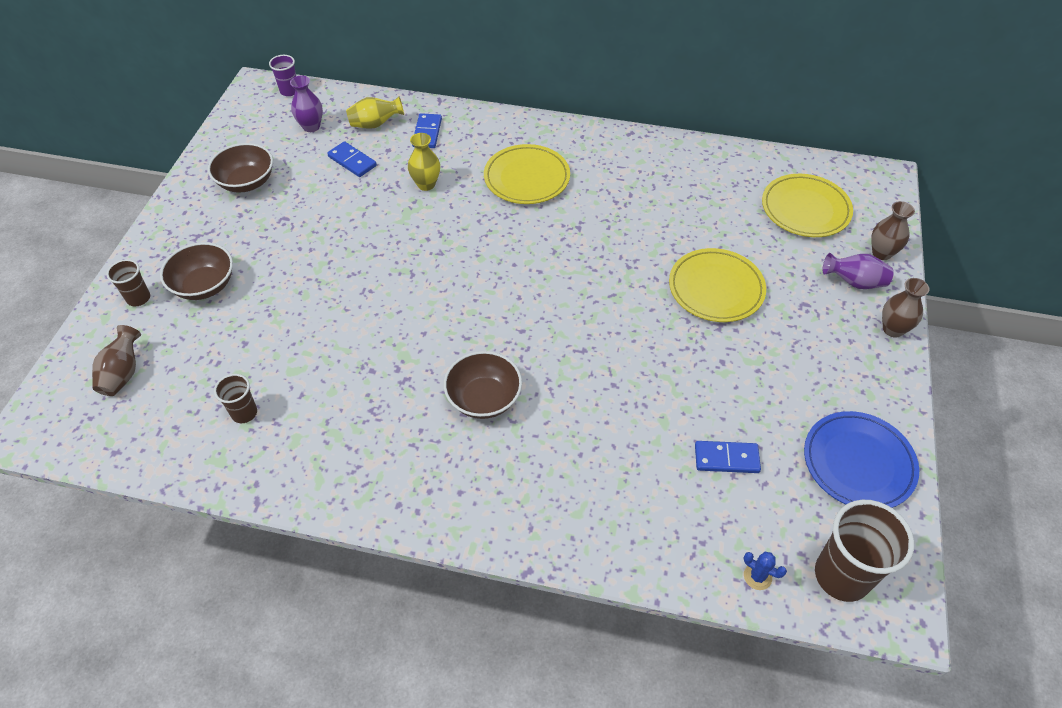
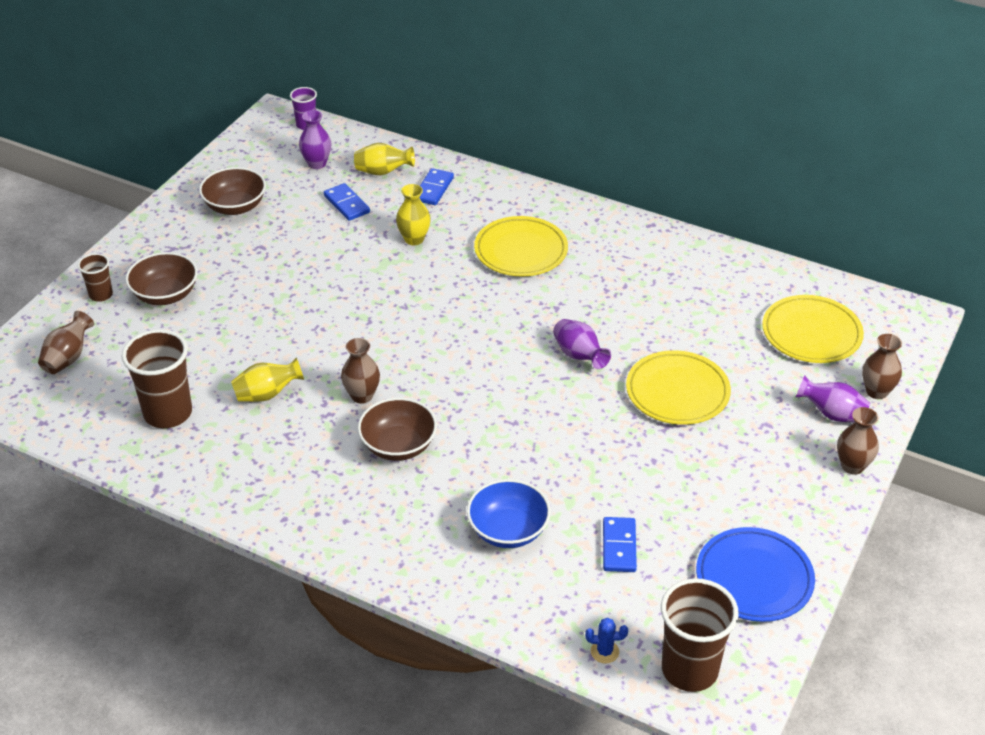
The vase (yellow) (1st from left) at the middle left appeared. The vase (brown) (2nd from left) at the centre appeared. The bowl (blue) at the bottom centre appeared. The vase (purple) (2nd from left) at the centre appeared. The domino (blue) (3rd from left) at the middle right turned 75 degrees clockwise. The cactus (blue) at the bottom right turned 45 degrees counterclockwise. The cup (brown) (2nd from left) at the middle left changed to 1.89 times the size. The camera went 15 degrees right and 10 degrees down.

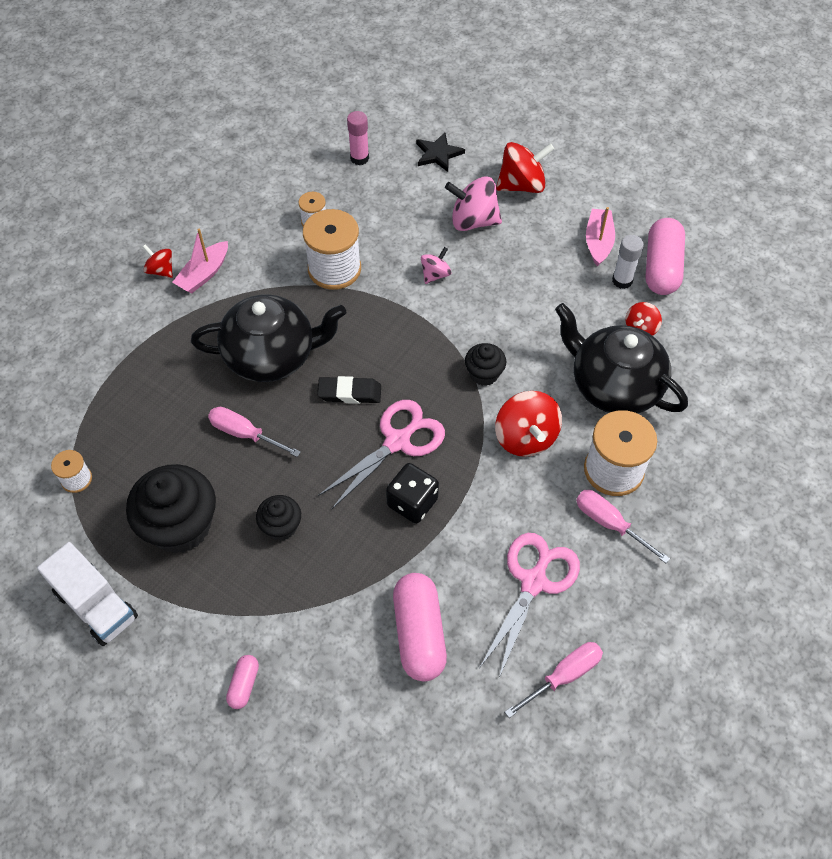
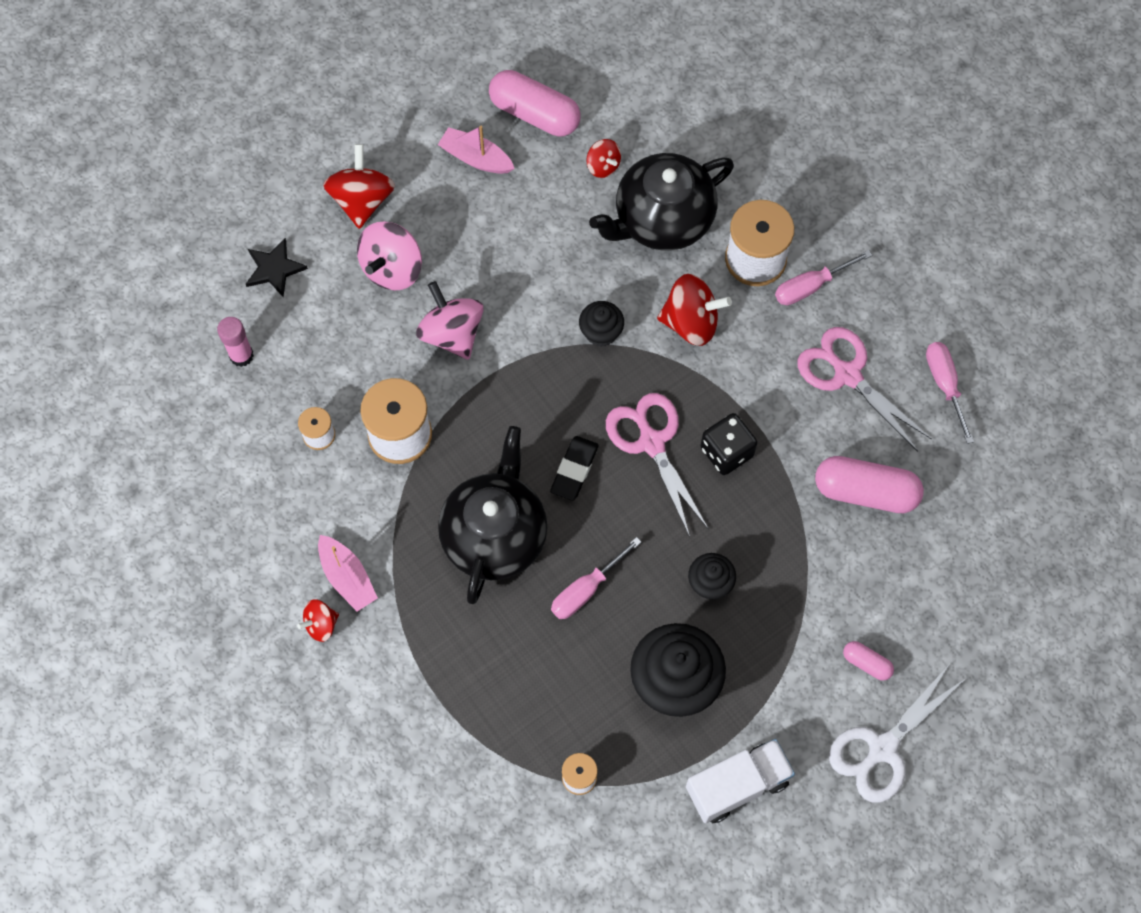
The glue stick (white) at the top right disappeared. The scissors (white) at the bottom right appeared. The spinning top (pink) (1st from left in the first image) at the top centre changed to 1.79 times the size. The camera went 70 degrees left and 10 degrees up.

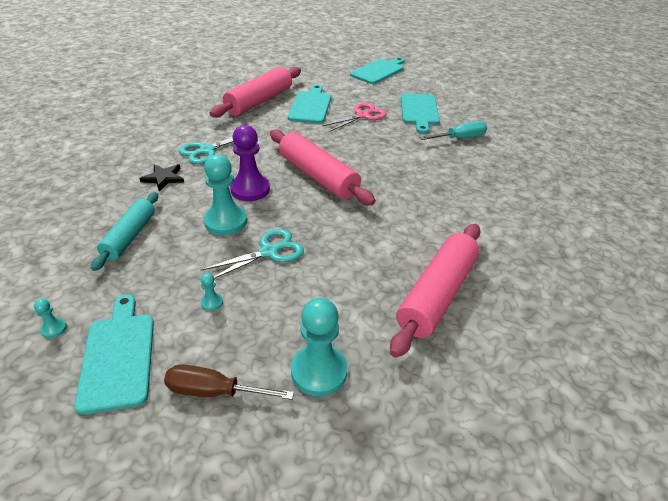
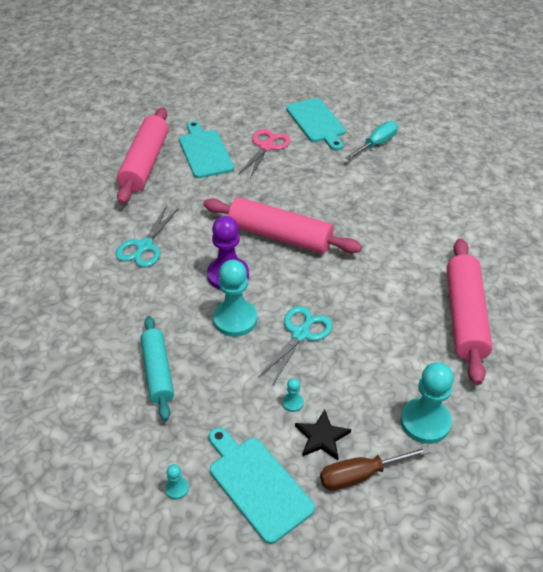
The cutting board (turquoise) (3rd from left) at the top centre disappeared. The star (black) moved from the middle left to the bottom centre. The camera went 25 degrees left and 5 degrees up.

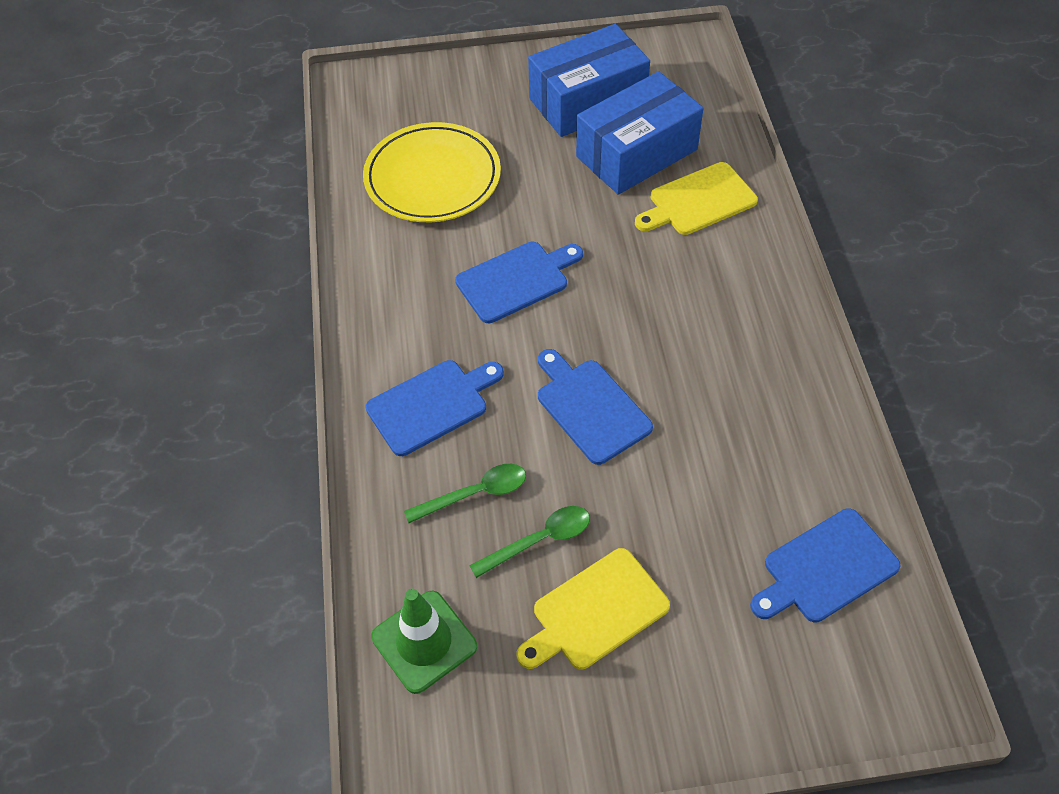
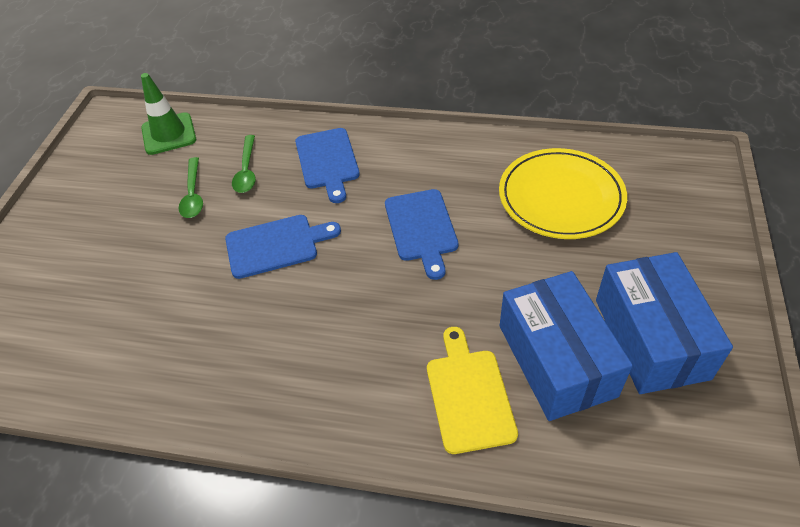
The cutting board (yellow) (1st from left) at the bottom centre disappeared. The cutting board (blue) (4th from left) at the bottom right disappeared. The camera went 110 degrees right and 5 degrees down.

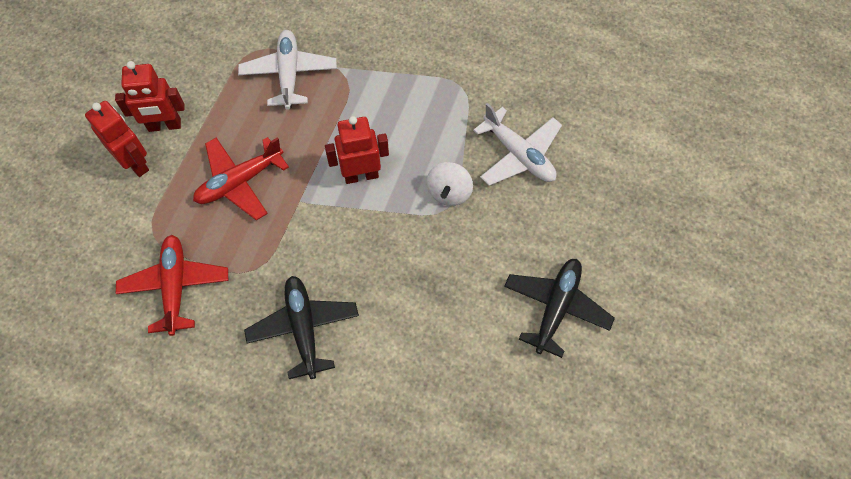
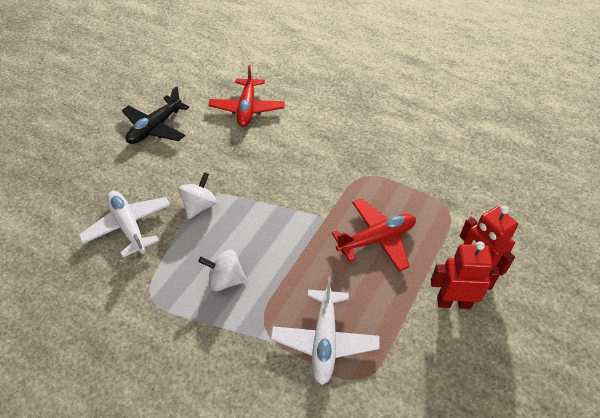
The plane (black) (1st from left) at the bottom centre disappeared. The robot (red) (3rd from left) at the top centre disappeared. The spinning top (white) (2nd from left) at the centre appeared. The plane (red) (1st from left) moved from the middle left to the top centre. The camera went 170 degrees left and 15 degrees down.

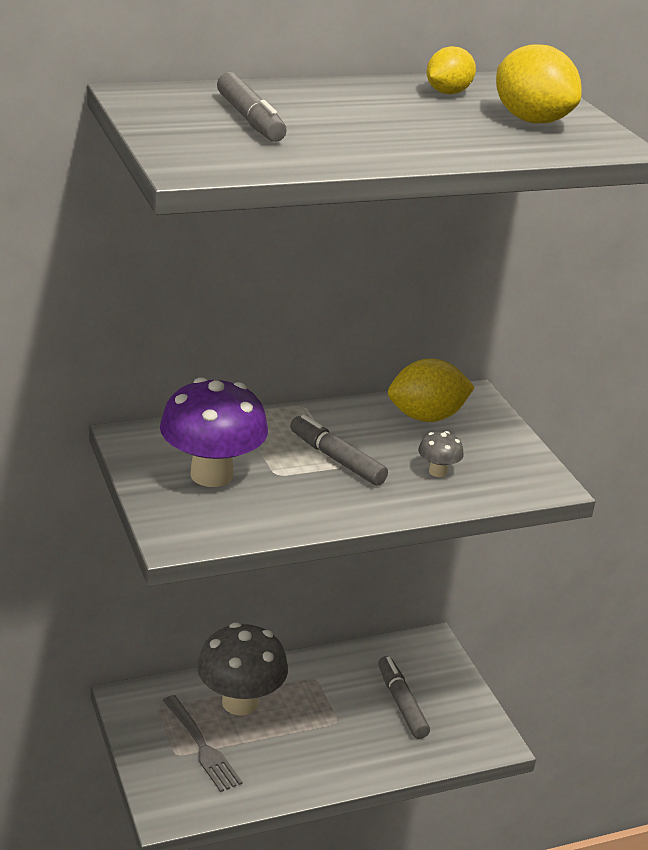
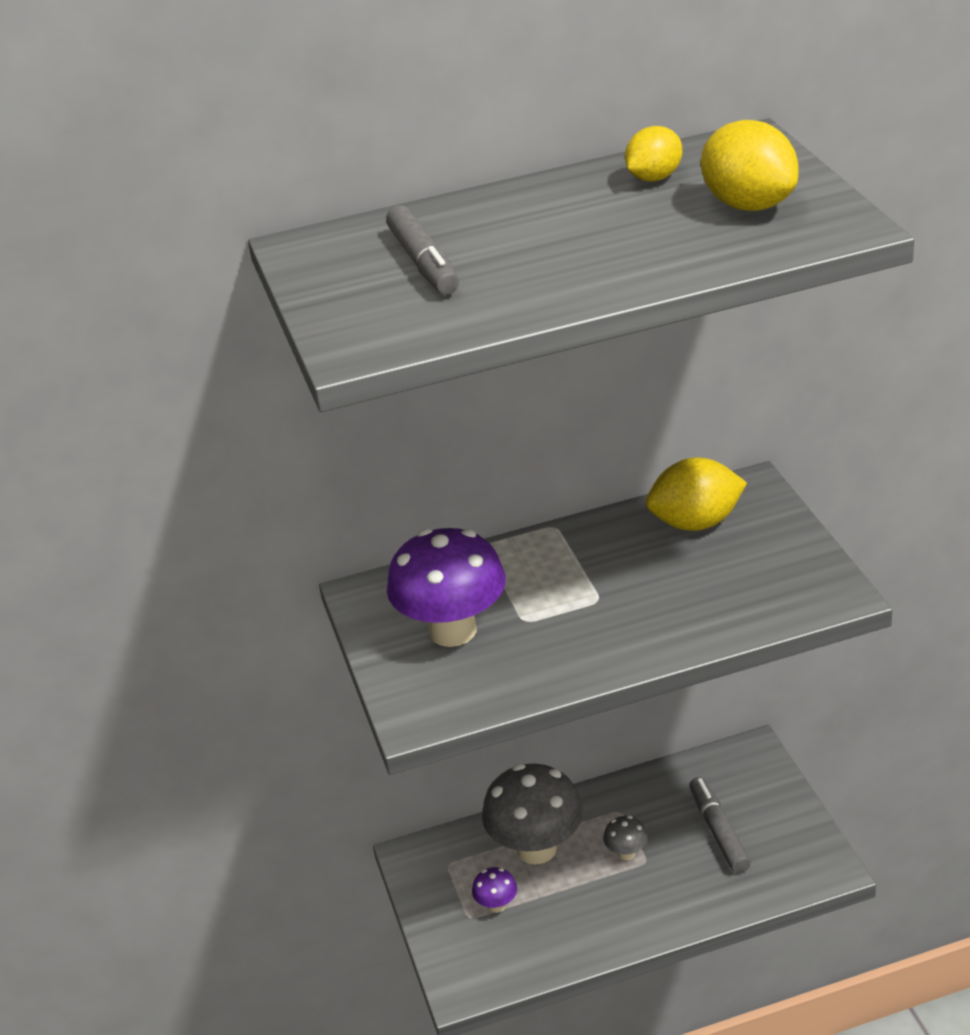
The marker (grey) (2nd from left) at the centre disappeared. The mushroom (grey) (2nd from left) moved from the middle right to the bottom centre. The fork (grey) at the bottom left was replaced by the mushroom (purple) (2nd from left) at the bottom centre. The camera went 10 degrees right and 5 degrees up.

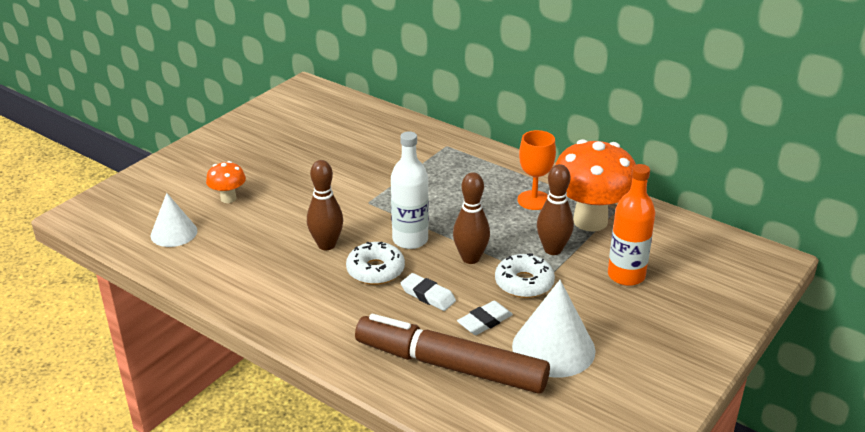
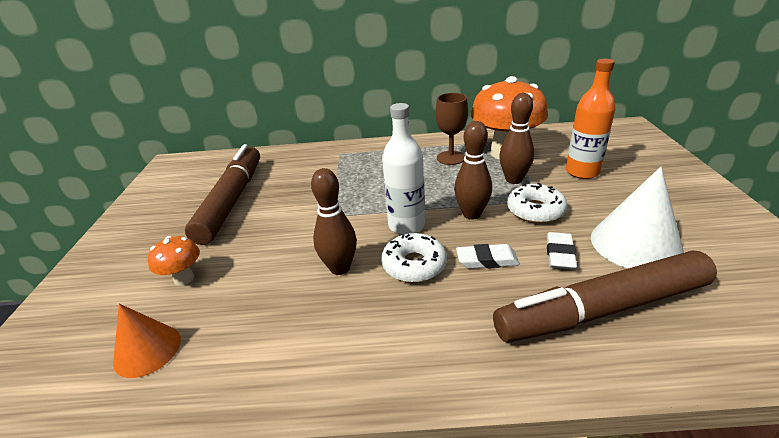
The marker (brown) (1st from left) at the middle left appeared. The cone (white) (1st from left) at the middle left became the cone (orange) at the bottom left. The goblet (orange) at the centre became the goblet (brown) at the top centre. The camera went 35 degrees left and 0 degrees up.

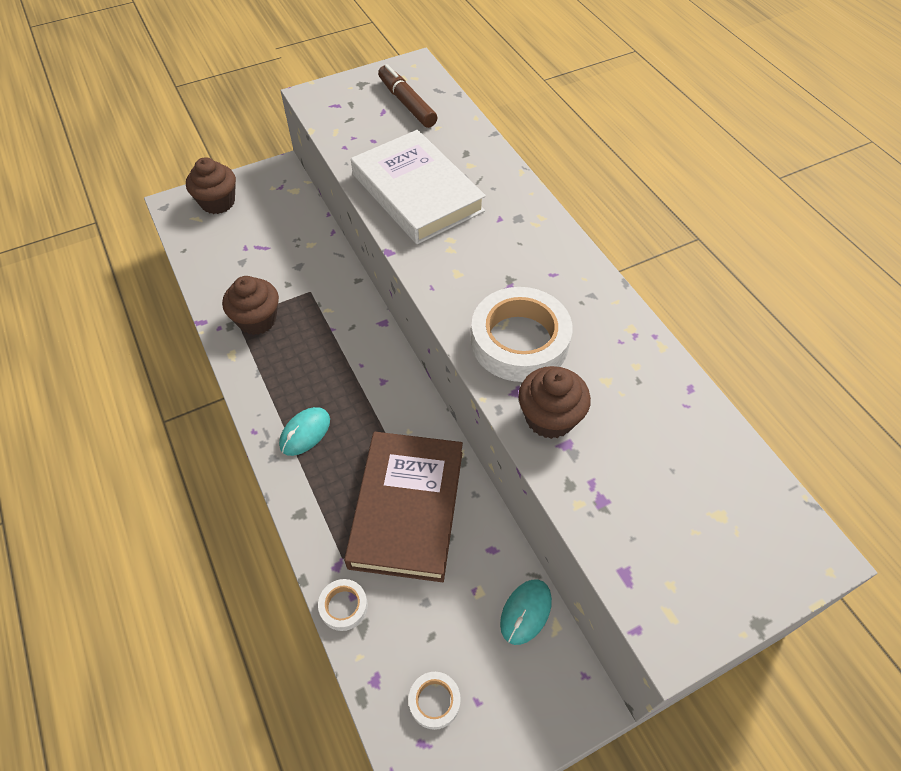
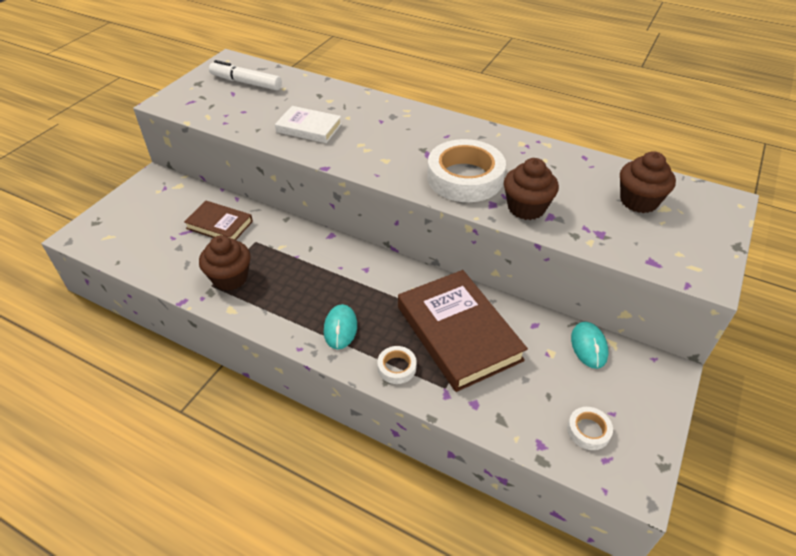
The book (brown) (1st from left) at the middle left appeared. The cupcake (brown) (1st from left in the first image) moved from the top left to the top right. The tape (white) (1st from left) moved from the bottom centre to the centre. The marker (brown) at the top centre became the marker (white) at the top left. The book (white) at the top centre changed to 0.56 times the size. The camera went 35 degrees left and 10 degrees down.

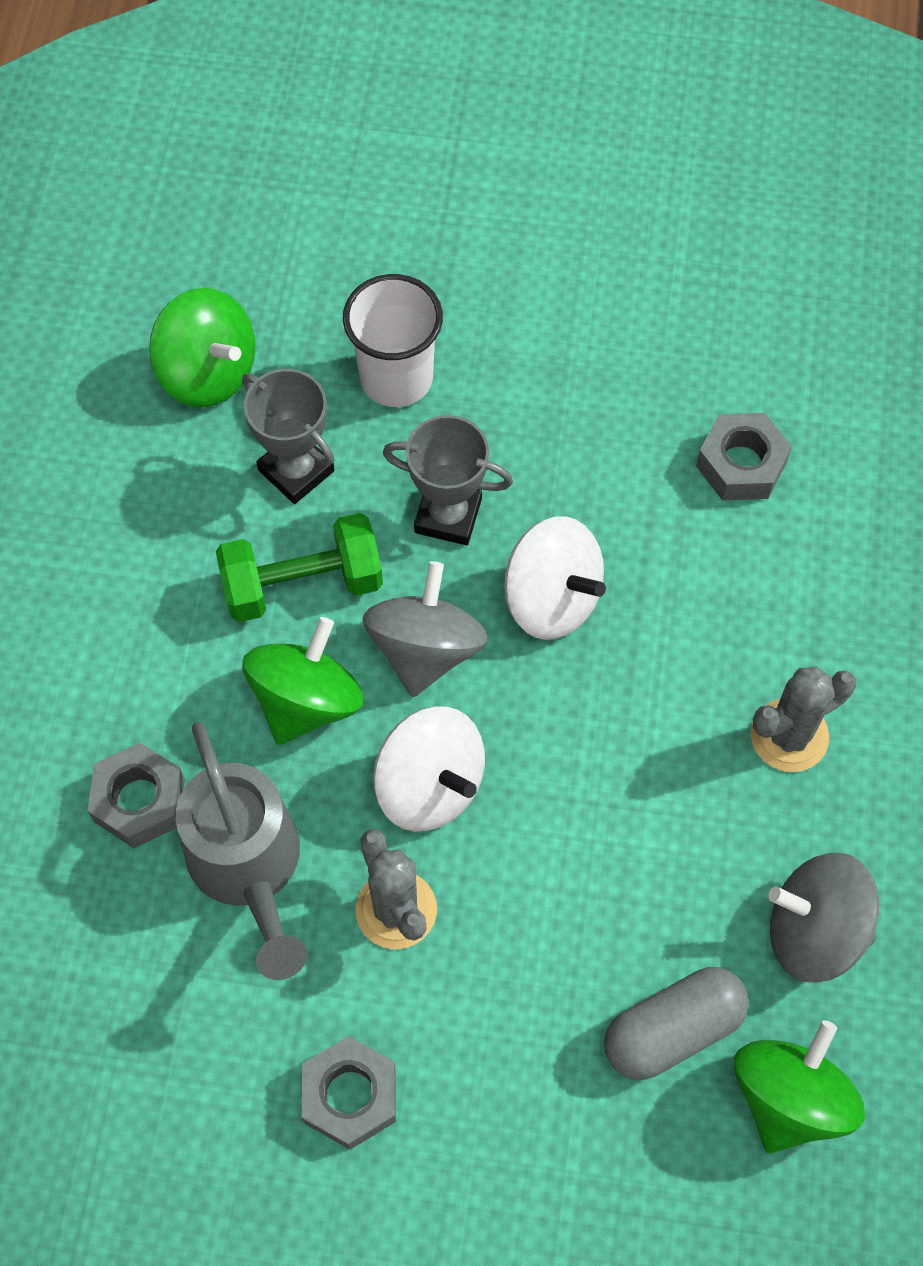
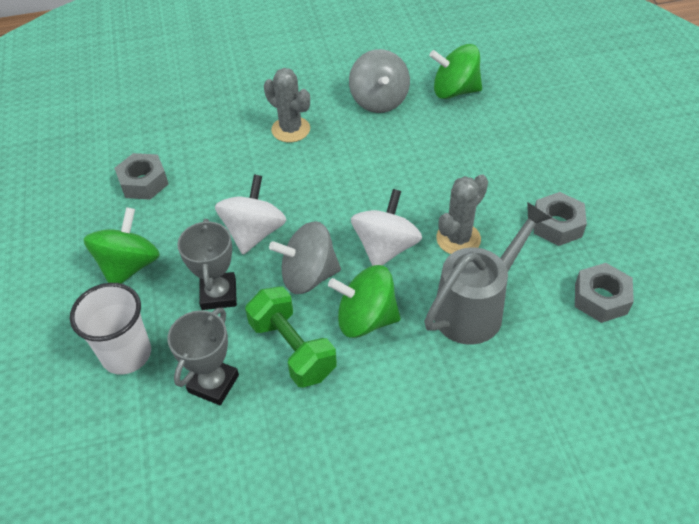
The capsule (grey) at the bottom right disappeared. The nut (grey) (1st from left in the first image) moved from the middle left to the middle right. The spinning top (green) (1st from left) moved from the top left to the middle left. The camera went 110 degrees left and 15 degrees down.

